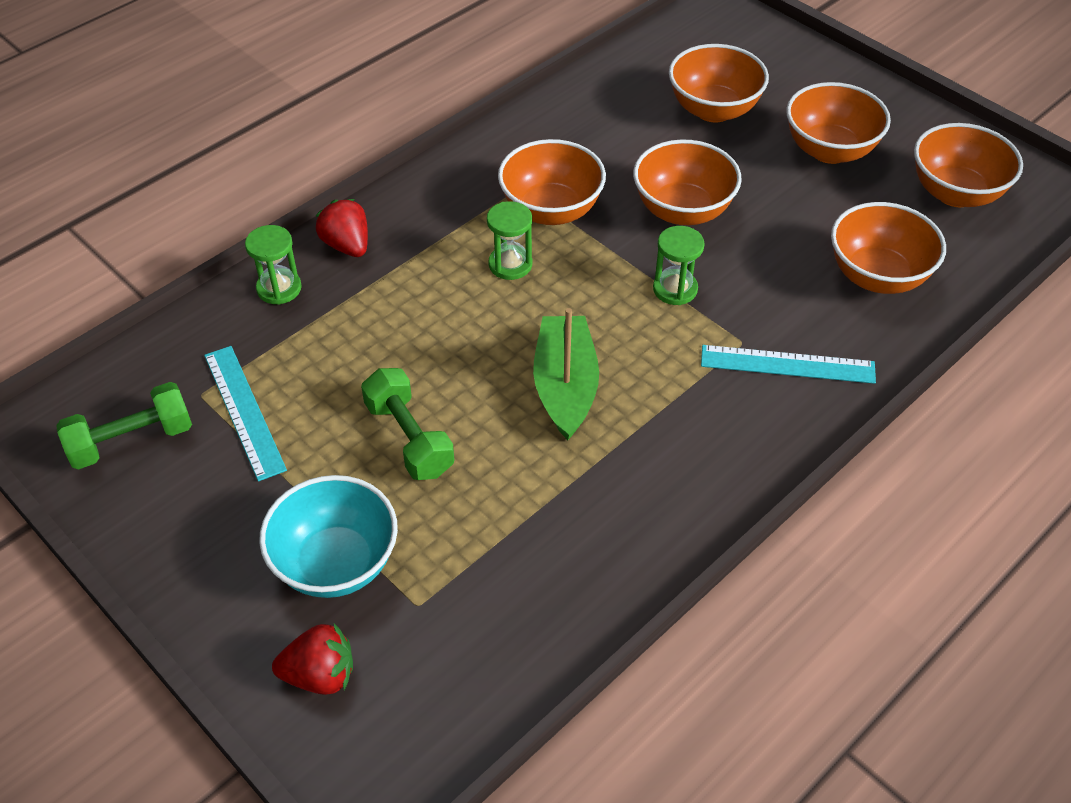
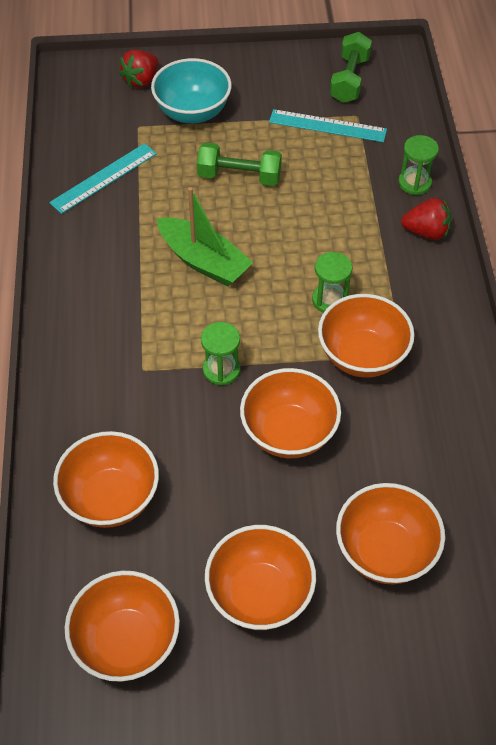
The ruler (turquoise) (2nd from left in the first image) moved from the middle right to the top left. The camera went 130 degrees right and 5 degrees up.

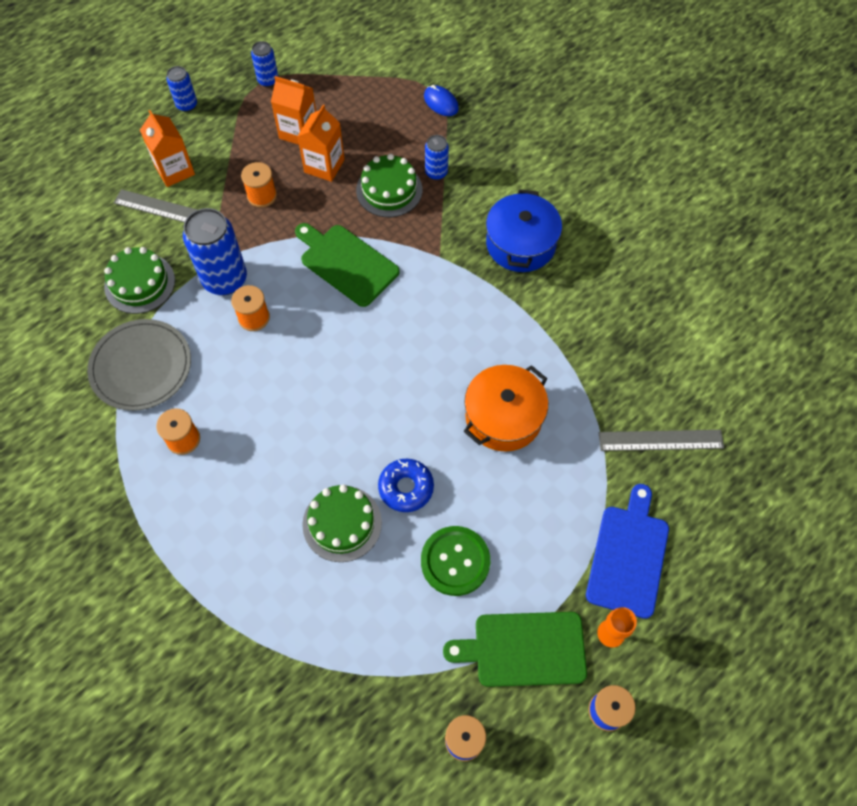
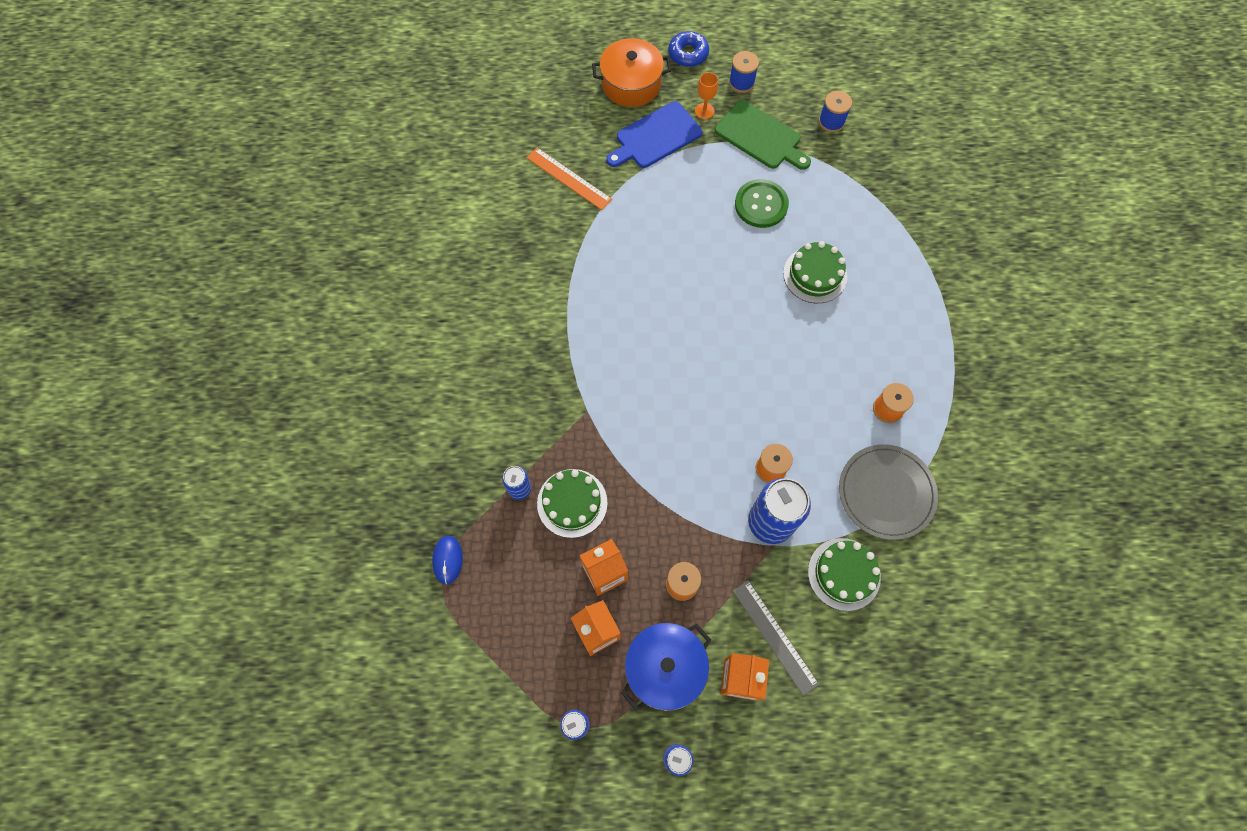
The cutting board (green) (1st from left) at the top centre disappeared. The donut (blue) moved from the centre to the top centre. The pot (orange) moved from the centre to the top centre. The pot (blue) moved from the top centre to the bottom centre. The ruler (grey) (2nd from left) at the middle right became the ruler (orange) at the top centre. The camera went 140 degrees left and 5 degrees up.

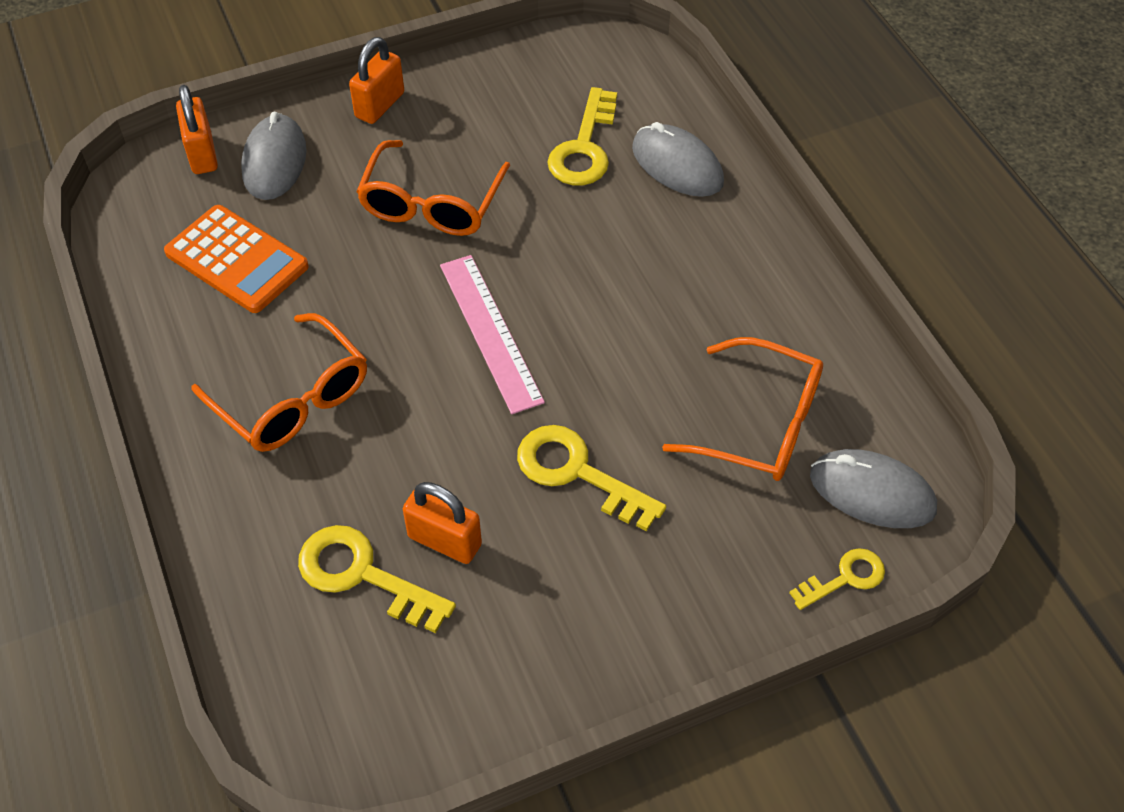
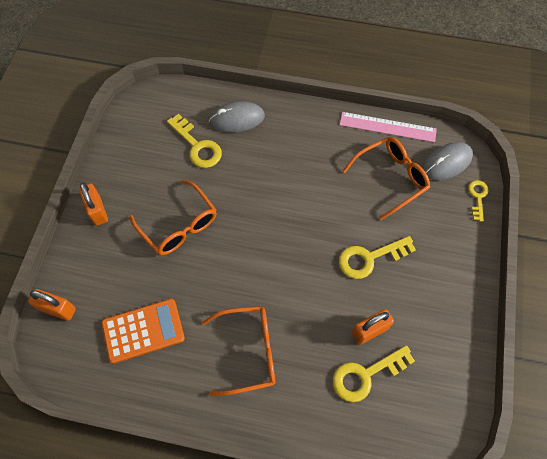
The mouse (grey) (1st from left) at the top left disappeared. The ruler (pink) moved from the centre to the top right. The camera went 55 degrees left and 10 degrees up.

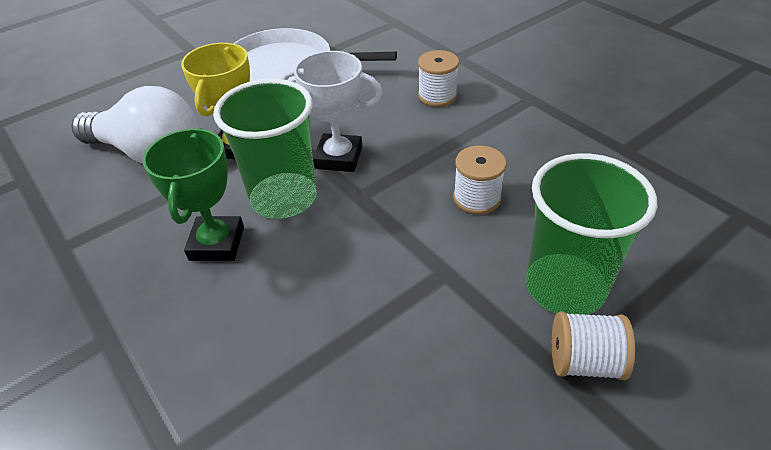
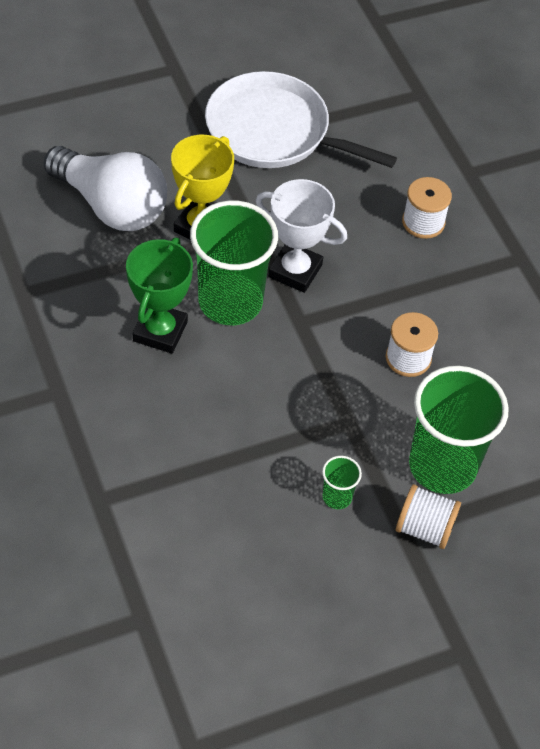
The cup (green) (2nd from left) at the centre appeared. The camera went 10 degrees right and 10 degrees up.

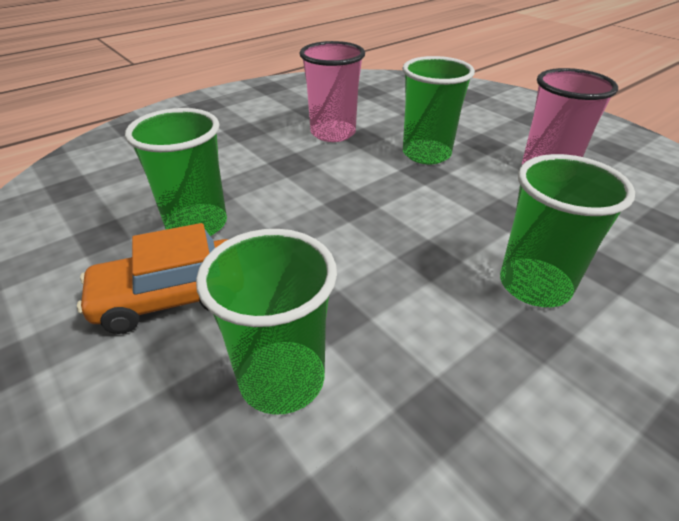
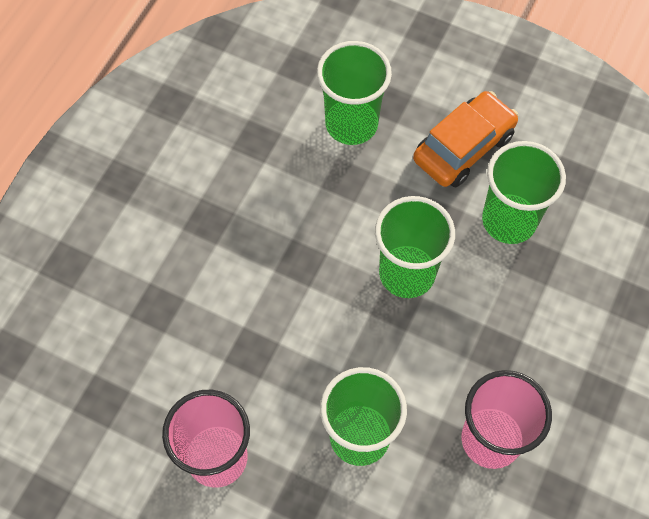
The cup (green) (4th from left in the first image) moved from the middle right to the centre. The camera went 155 degrees right and 25 degrees up.

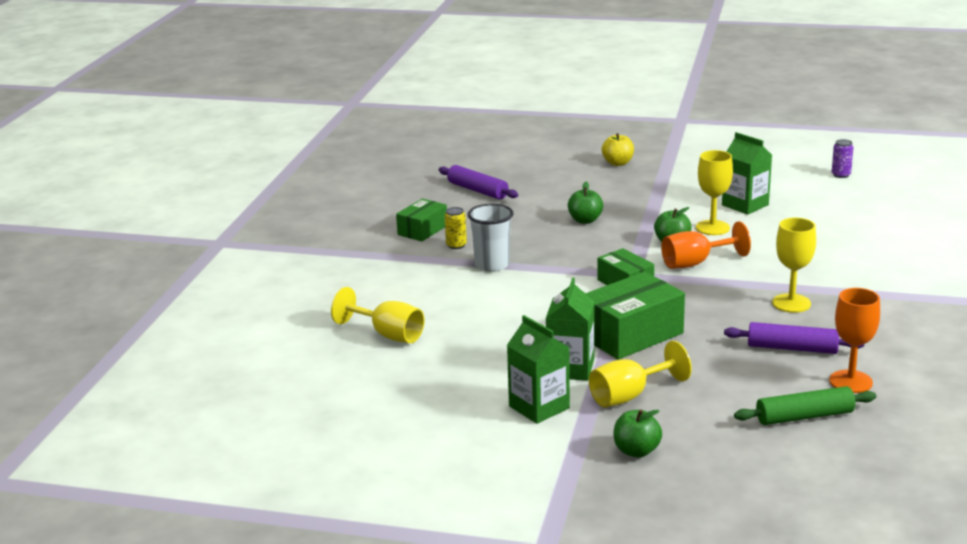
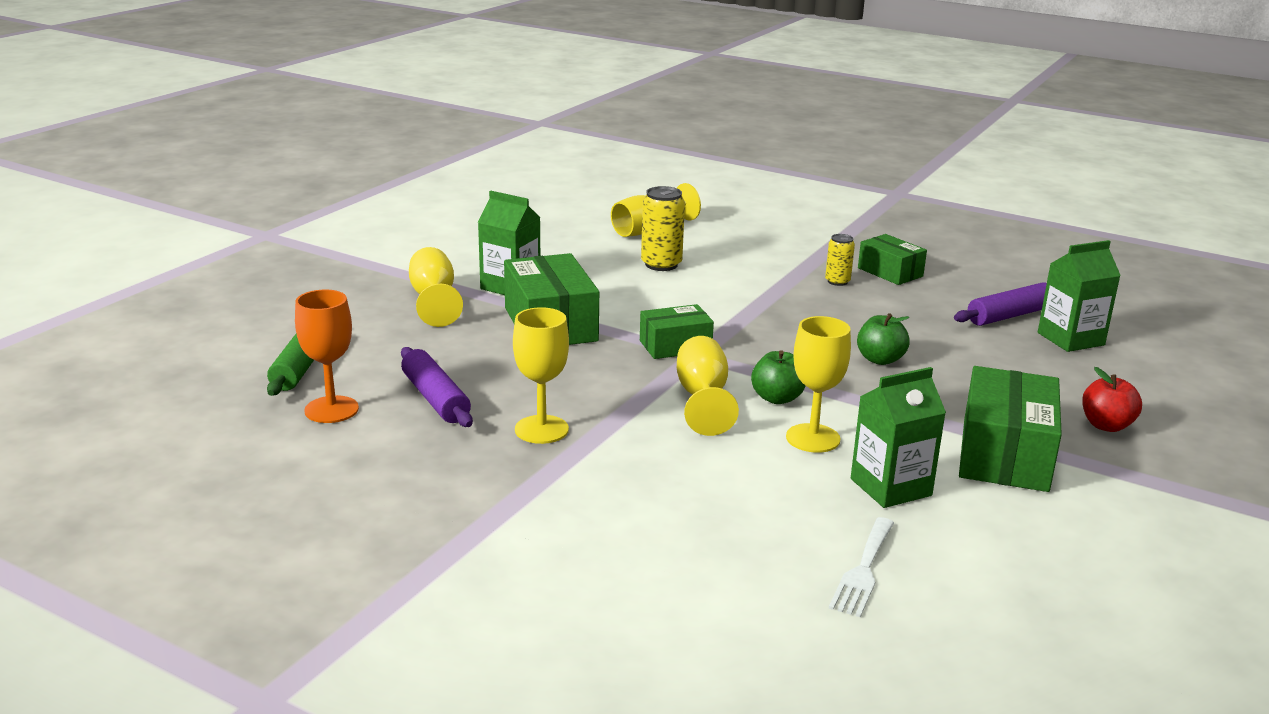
The cup (white) at the centre disappeared. The apple (green) (2nd from left) at the bottom centre disappeared. The can (purple) at the top right disappeared. The can (yellow) (1st from left) at the top centre appeared. The fork (white) at the bottom right appeared. The box (green) (4th from left) at the middle right appeared. The carton (green) (1st from left in the first image) moved from the bottom centre to the middle right. The apple (yellow) at the top centre became the apple (red) at the middle right. The goblet (orange) (1st from left) at the middle right became the goblet (yellow) (4th from left) at the centre. The rolling pin (purple) (2nd from left in the first image) at the middle right turned 60 degrees counterclockwise. The camera went 105 degrees right and 0 degrees up.

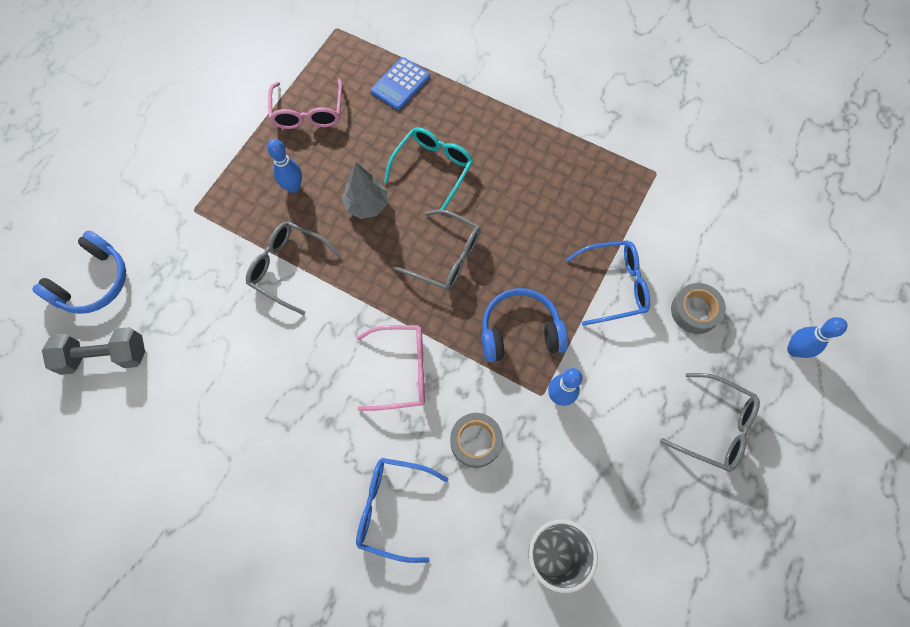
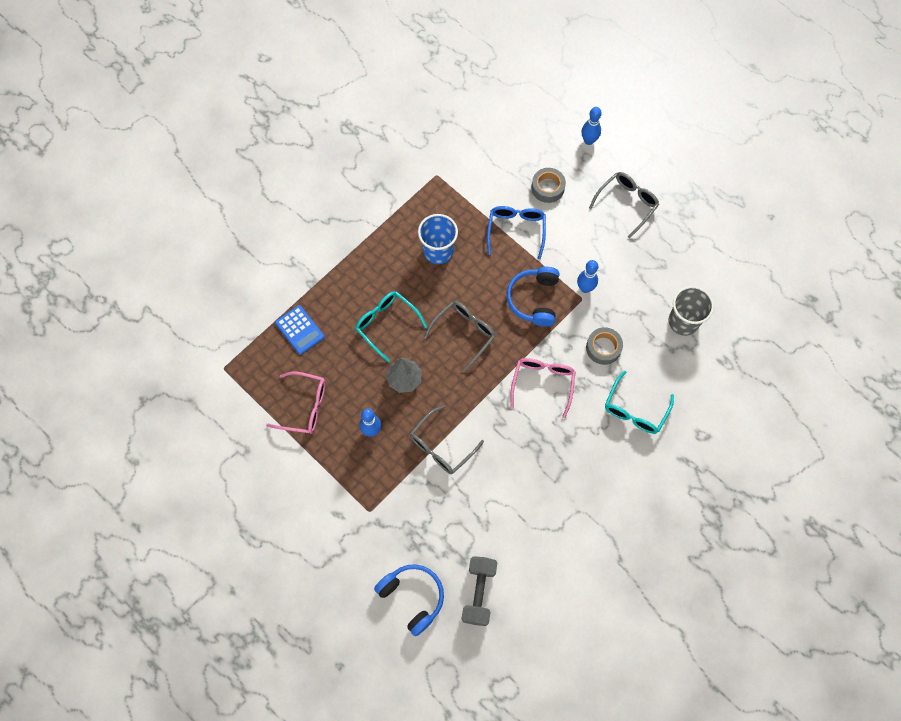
The cup (blue) at the top centre appeared. The glasses (blue) (1st from left) at the bottom centre became the glasses (turquoise) (2nd from left) at the middle right. The camera went 75 degrees left and 0 degrees up.

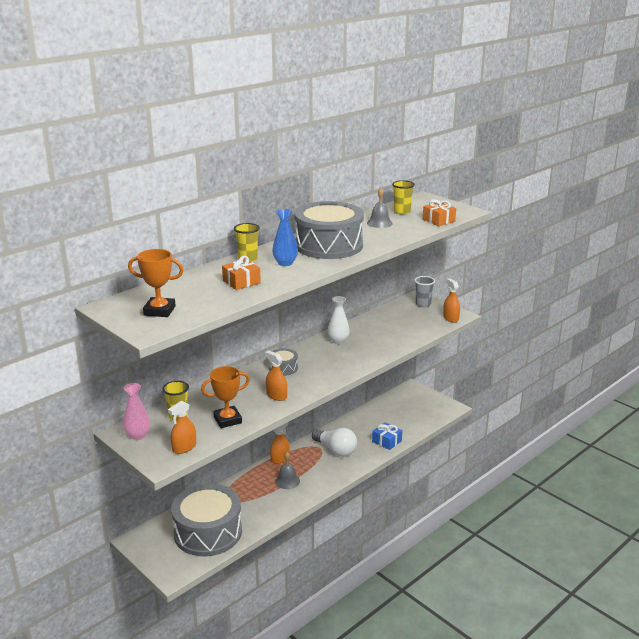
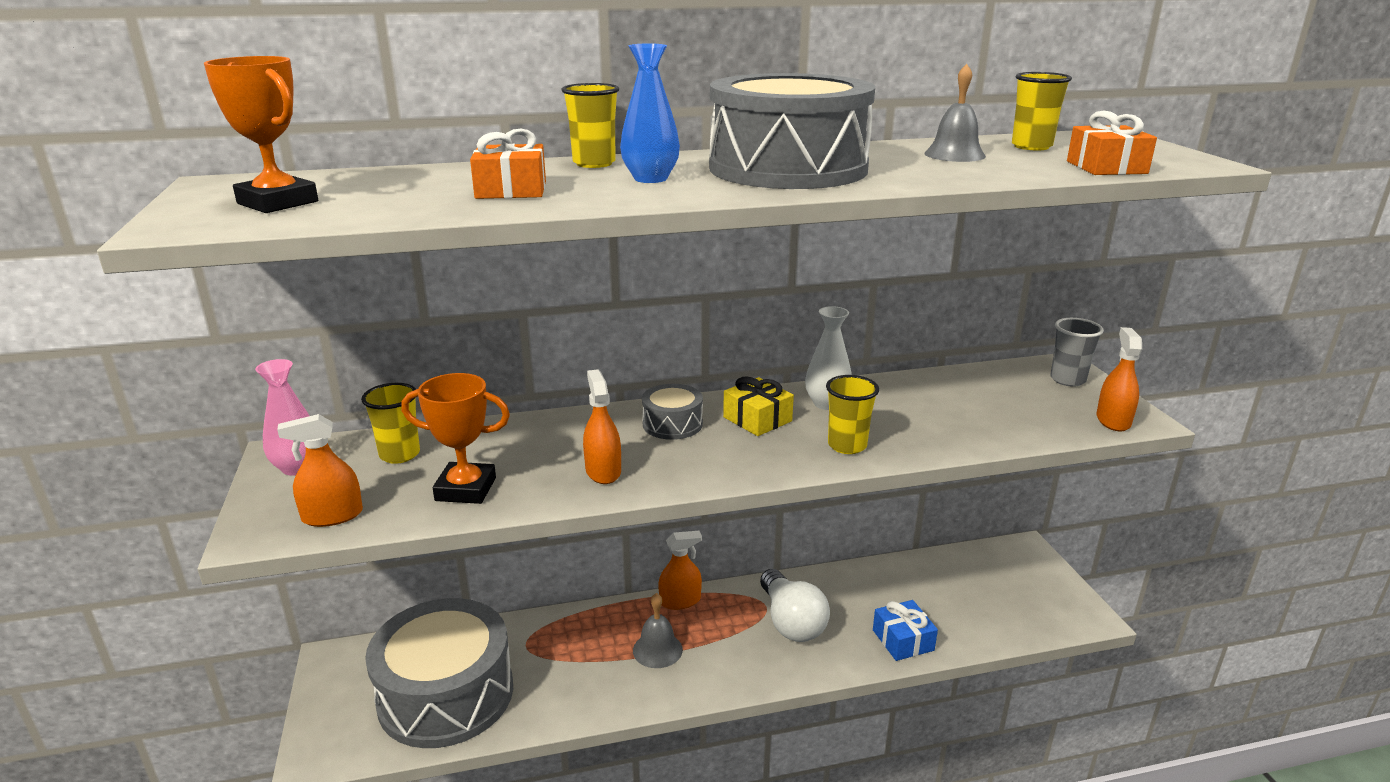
The gift (yellow) at the centre appeared. The cup (yellow) (3rd from left) at the centre appeared. The camera went 30 degrees right and 0 degrees up.

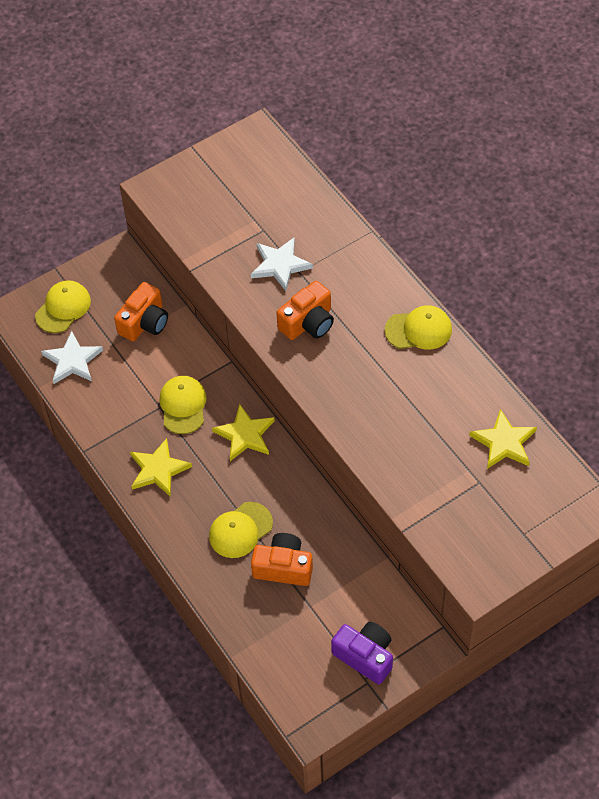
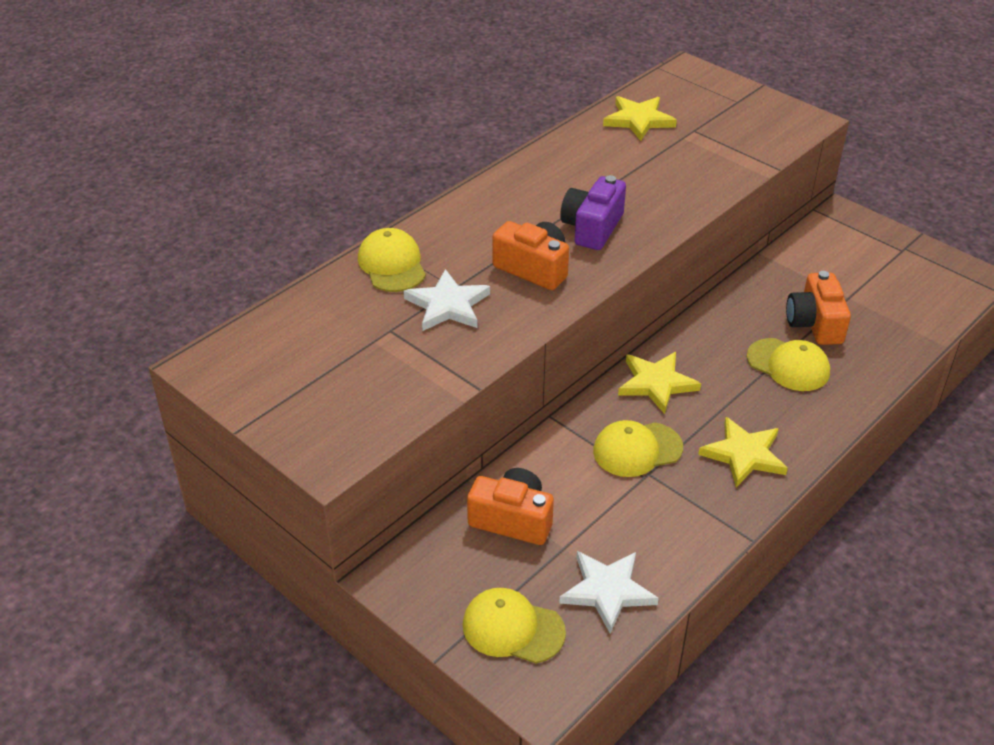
The camera (purple) moved from the bottom centre to the top centre. The cap (yellow) (4th from left in the first image) moved from the middle right to the centre. The camera went 105 degrees left and 15 degrees down.

